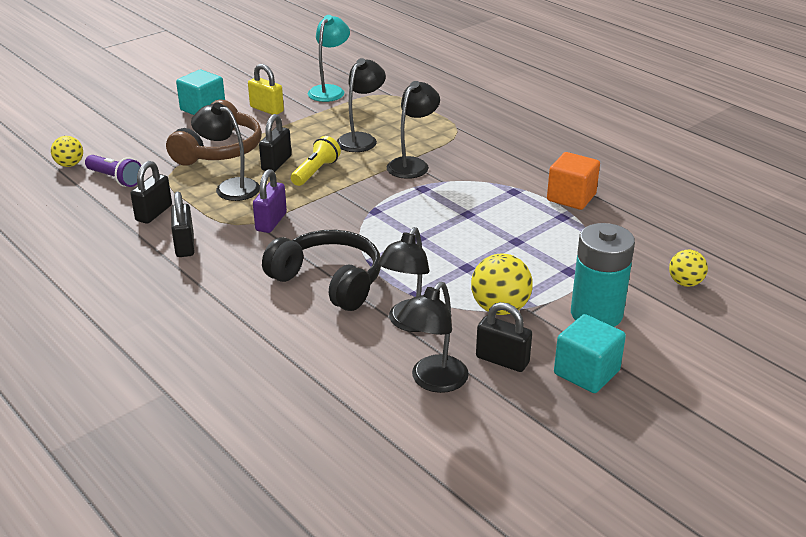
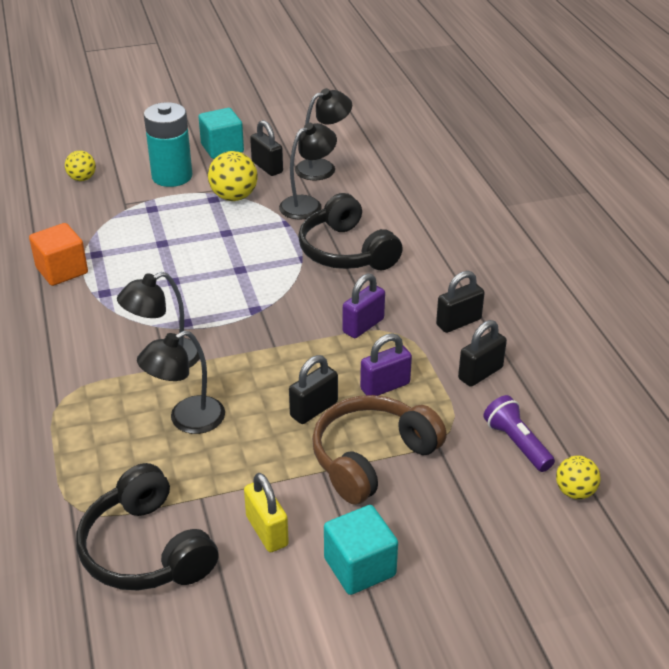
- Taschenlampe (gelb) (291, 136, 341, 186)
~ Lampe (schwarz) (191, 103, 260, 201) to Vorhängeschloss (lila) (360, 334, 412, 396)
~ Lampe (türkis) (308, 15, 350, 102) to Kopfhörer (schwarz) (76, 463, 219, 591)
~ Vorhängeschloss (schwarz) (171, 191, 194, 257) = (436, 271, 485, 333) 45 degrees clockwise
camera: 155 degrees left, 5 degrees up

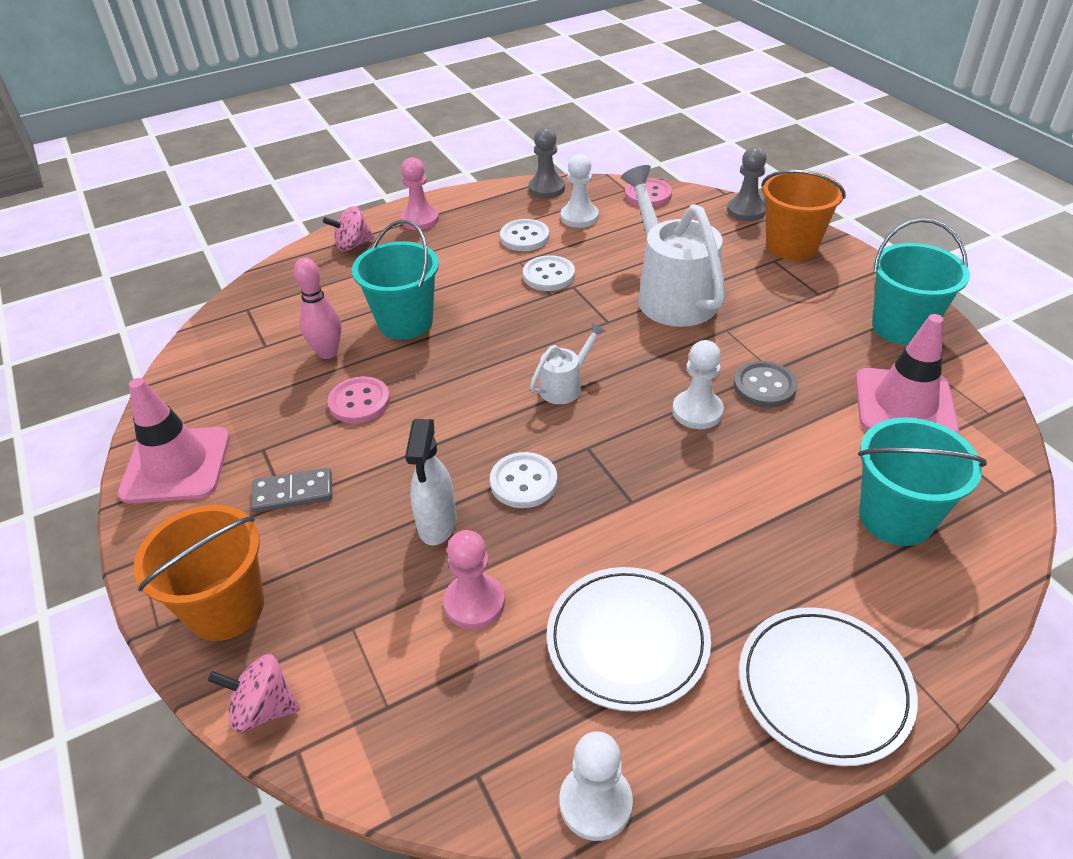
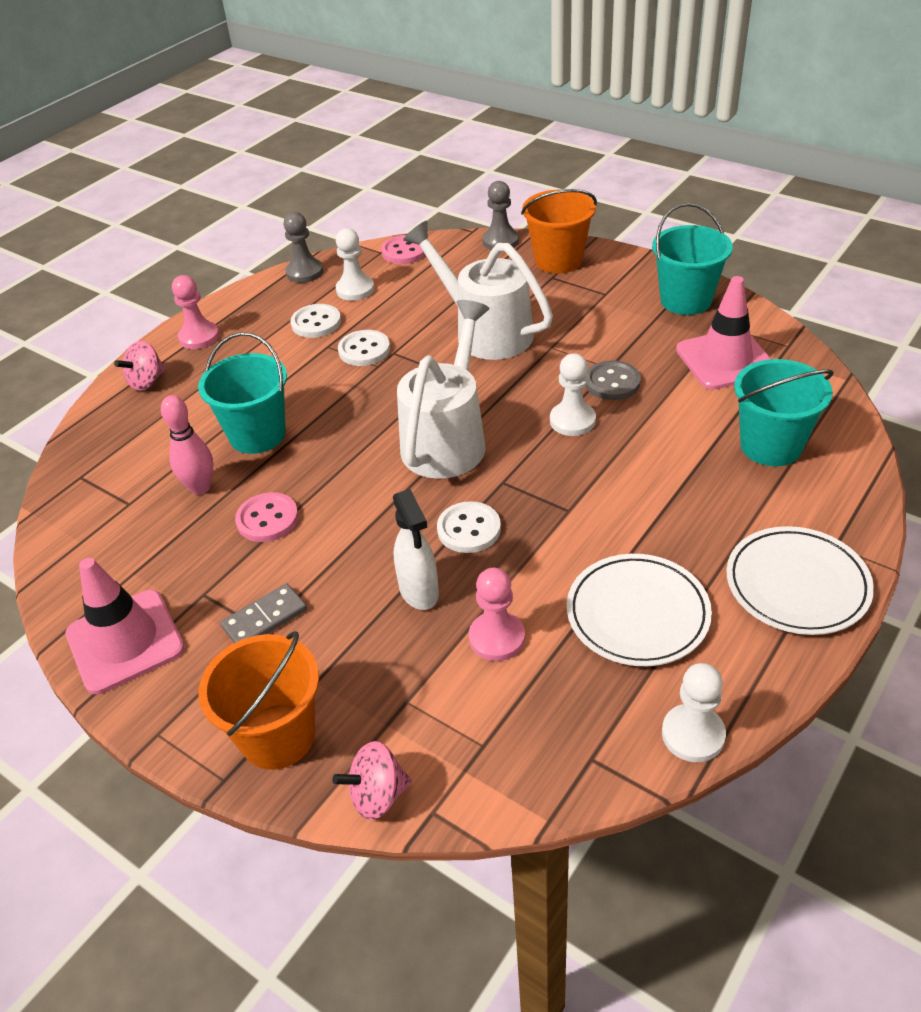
~ Gießkanne (weiß) (530, 323, 606, 404) = (397, 300, 490, 479) x2.10
camera: 25 degrees left, 0 degrees up

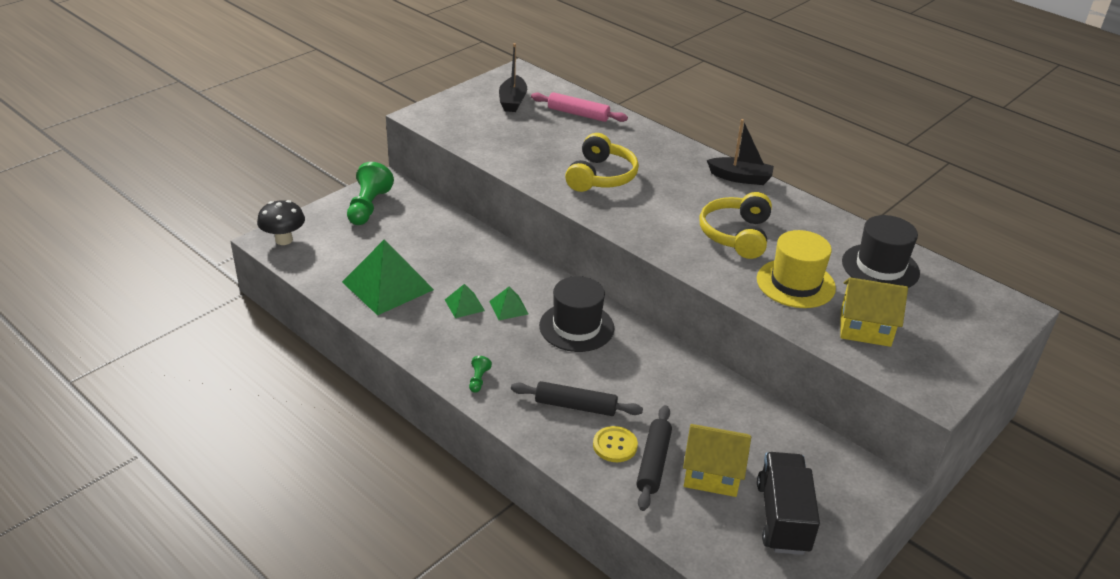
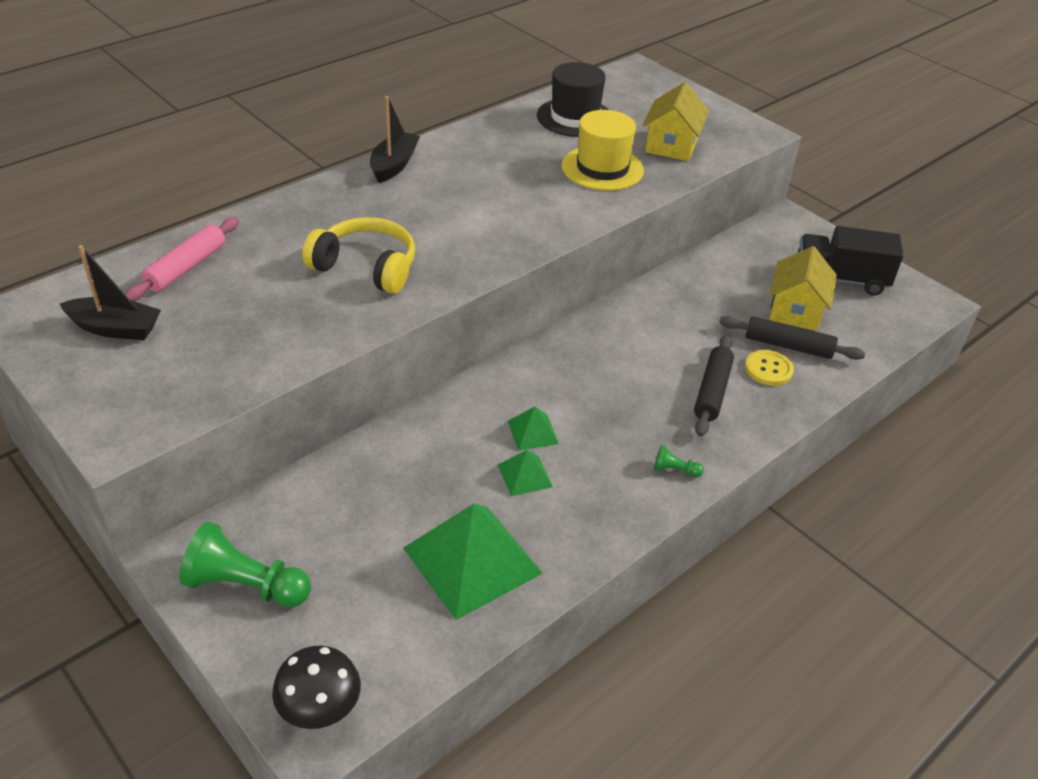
- Hut (schwarz) (539, 276, 614, 352)
- Kopfhörer (gelb) (700, 192, 772, 259)
camera: 85 degrees left, 5 degrees up

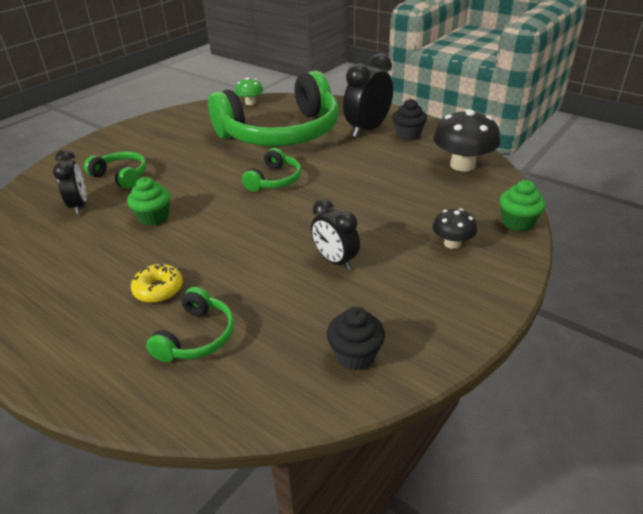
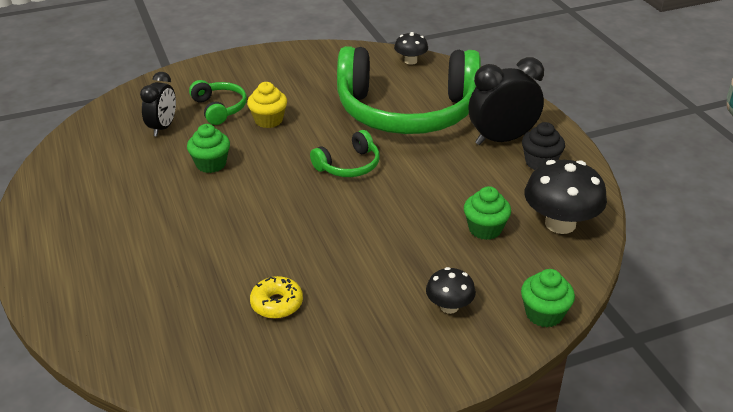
- Kopfhörer (grün) (146, 287, 234, 362)
- Wecker (schwarz) (311, 199, 360, 270)
- Muffin (schwarz) (327, 307, 385, 371)
+ Muffin (gelb) (247, 82, 287, 128)
+ Muffin (grün) (464, 186, 511, 240)
~ Donut (gelb) (131, 264, 183, 303) to (250, 276, 303, 319)
~ Pilz (grün) (235, 78, 263, 105) to Pilz (schwarz) (394, 32, 428, 65)
camera: 30 degrees right, 0 degrees up

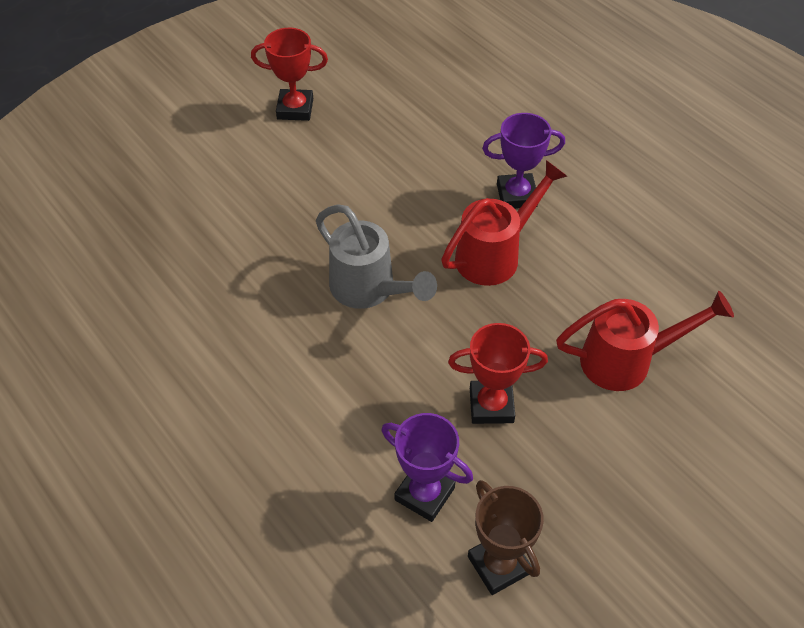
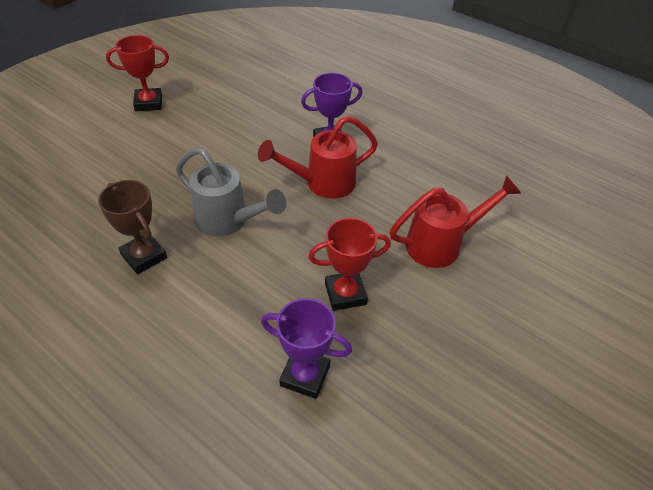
~ Pokal (braun) (468, 480, 544, 595) to (98, 180, 167, 274)
~ Gießkanne (rot) (441, 160, 567, 286) = (258, 116, 378, 199) 150 degrees counterclockwise
camera: 15 degrees left, 5 degrees down

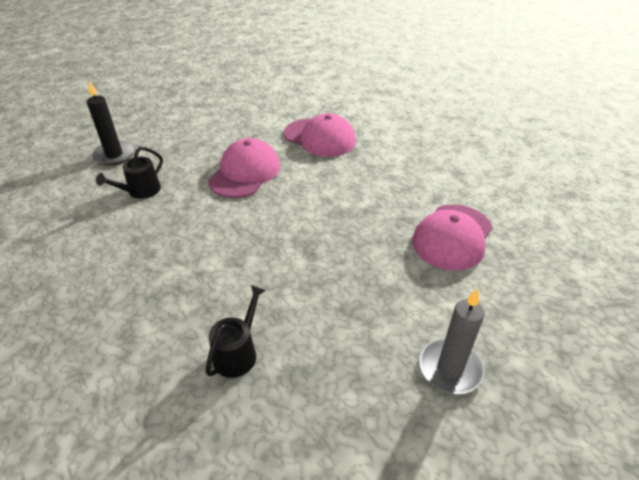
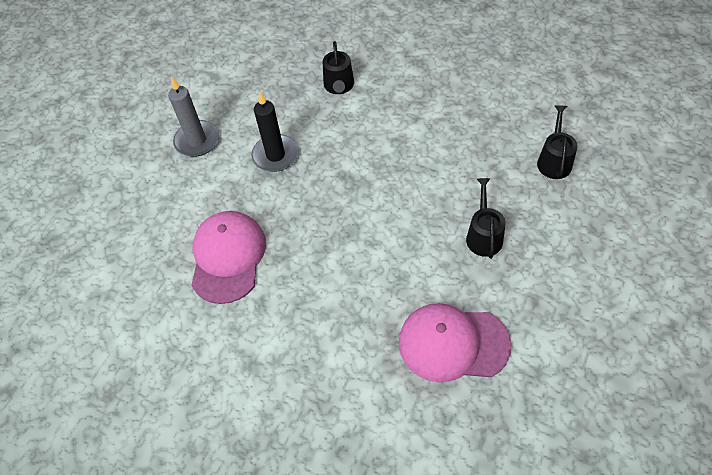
~ Kerze (schwarz) (87, 81, 135, 166) to (252, 92, 299, 172)
~ Kappe (rosa) (208, 138, 280, 198) to Gießkanne (schwarz) (466, 178, 506, 259)
camera: 155 degrees right, 15 degrees up

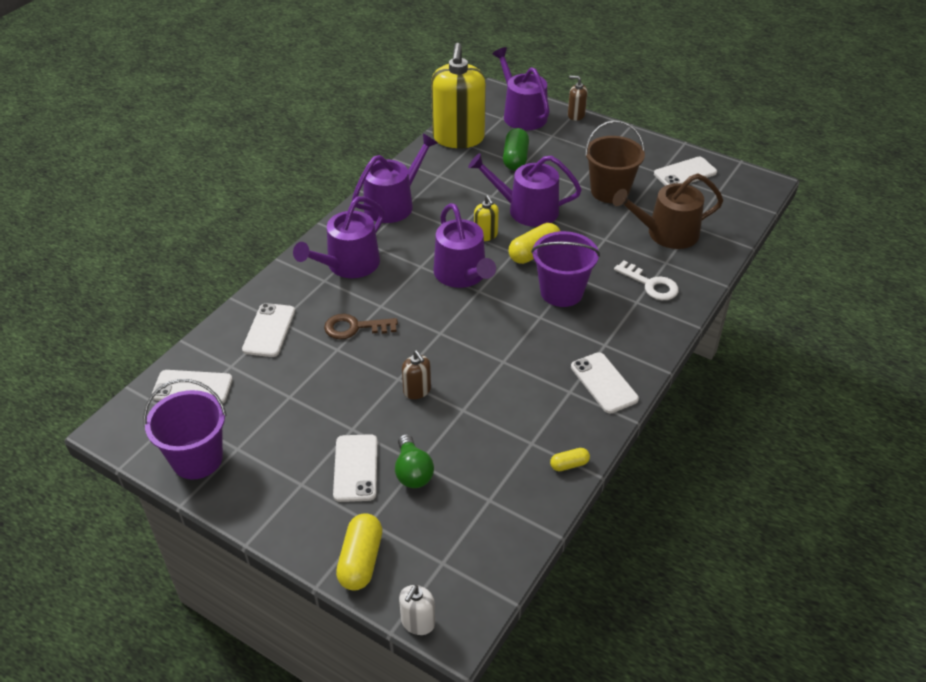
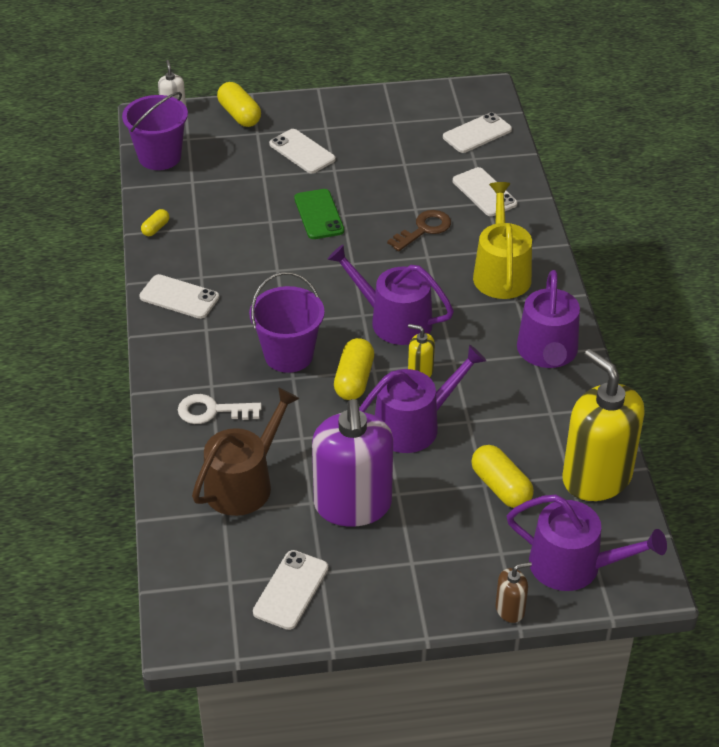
- Glühbirne (grün) (395, 434, 434, 488)
~ Eimer (lila) (143, 379, 227, 479) to (122, 92, 188, 170)
~ Seifenspender (braun) (402, 351, 431, 399) to Handy (grün) (294, 189, 344, 239)
~ Eimer (braun) (585, 120, 645, 203) to Seifenspender (lila) (312, 399, 393, 527)
~ Gießkanne (lila) (293, 196, 384, 278) to Gießkanne (gelb) (473, 182, 532, 299)
~ Kapsel (grün) (503, 128, 529, 170) to Kapsel (gelb) (471, 445, 534, 508)
camera: 140 degrees right, 0 degrees up

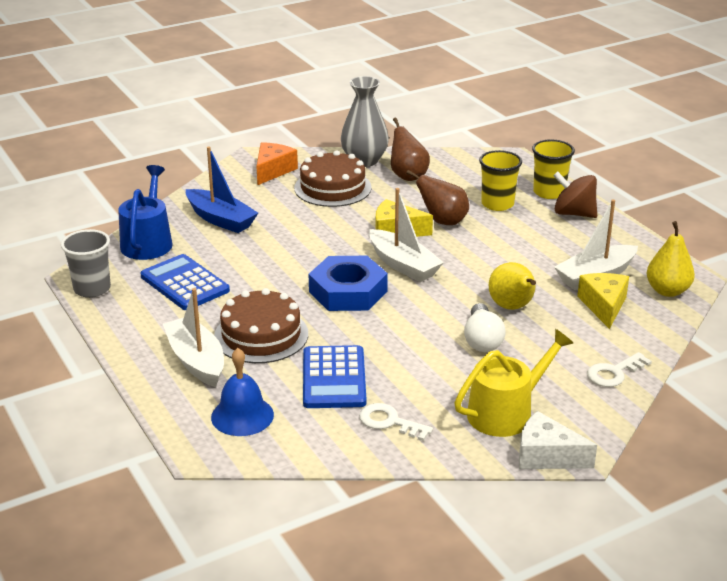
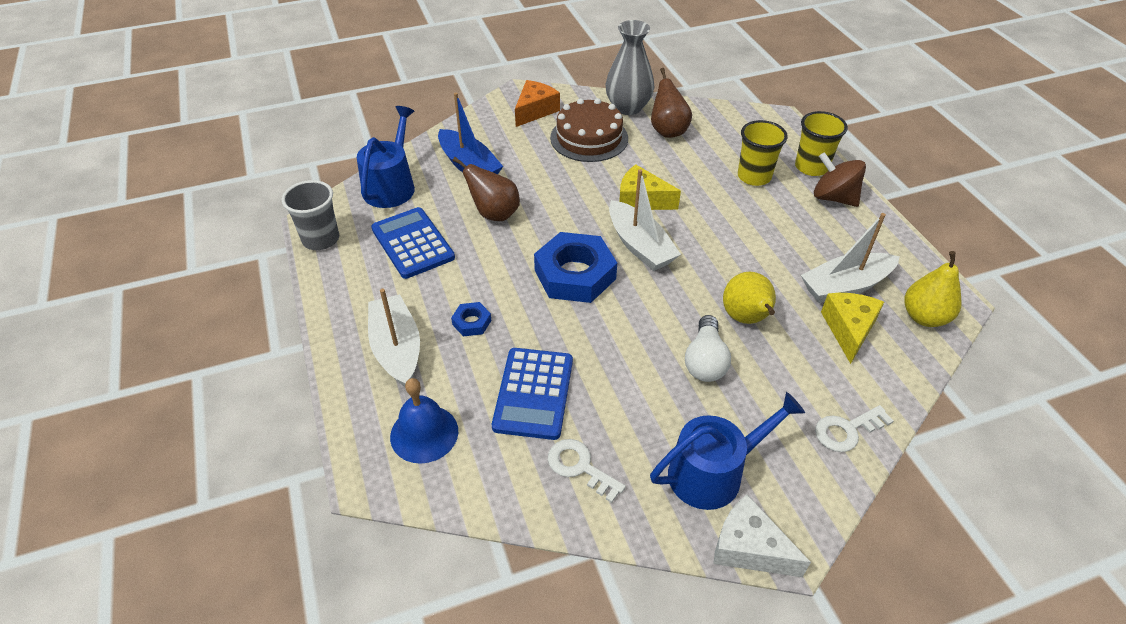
~ Birne (braun) (406, 170, 469, 225) to (453, 157, 520, 221)
~ Kuchen (braun) (214, 288, 308, 363) to Sechskantmutter (blau) (451, 302, 491, 336)
~ Gießkanne (gelb) (454, 329, 574, 437) to Gießkanne (blau) (650, 392, 805, 510)
camera: 10 degrees right, 15 degrees up

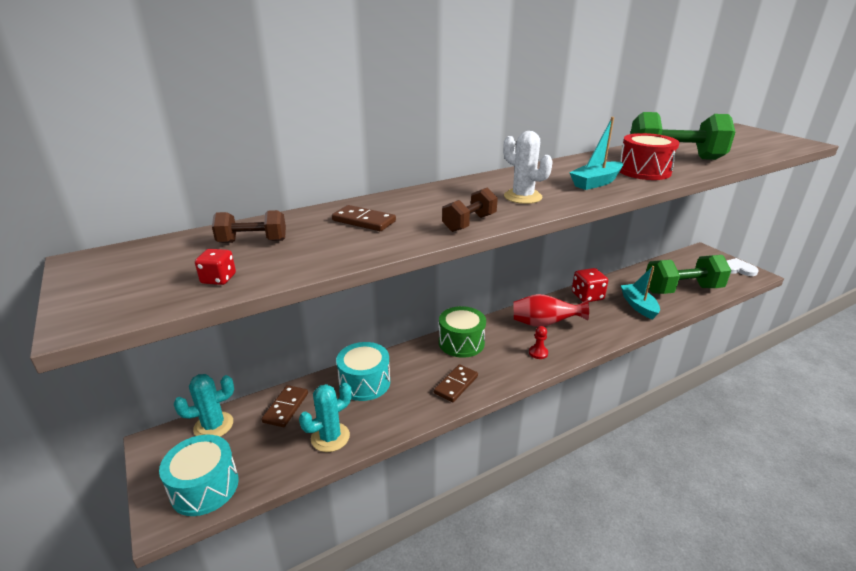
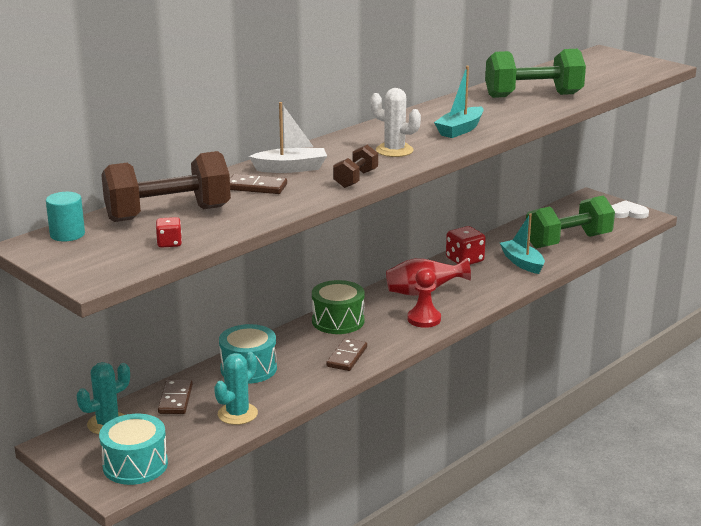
- Trommel (rot) (620, 133, 679, 180)
+ Vollzylinder (türkis) (46, 192, 85, 241)
+ Boot (weiß) (249, 102, 327, 173)
~ Hantel (braun) (212, 210, 286, 243) = (101, 151, 231, 222) x1.97
~ Bauer (rot) (529, 326, 548, 359) = (407, 268, 441, 328) x1.60
camera: 15 degrees left, 5 degrees down

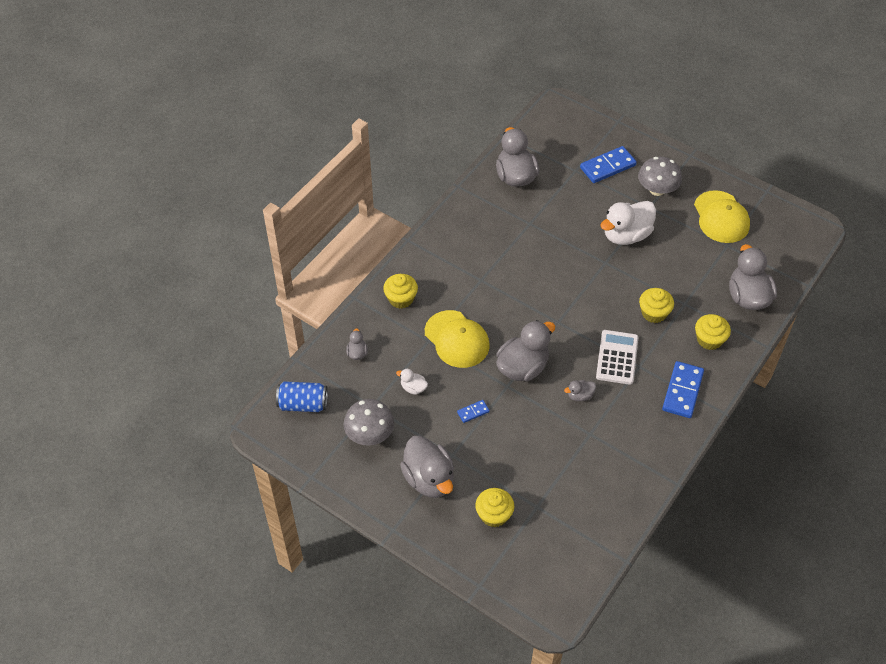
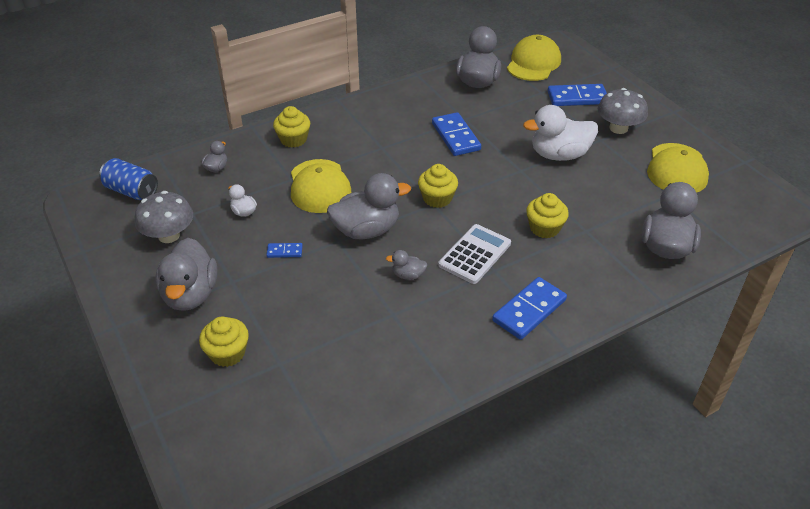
+ Dominostein (blau) (432, 112, 481, 156)
+ Kappe (gelb) (507, 35, 561, 81)
~ Muffin (gelb) (695, 314, 731, 350) to (418, 164, 458, 208)
camera: 25 degrees right, 10 degrees down

